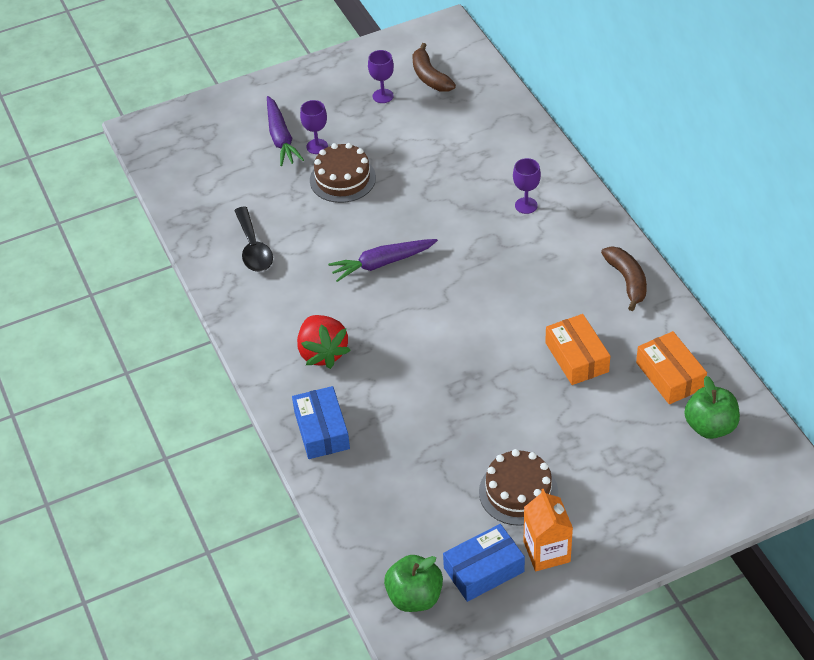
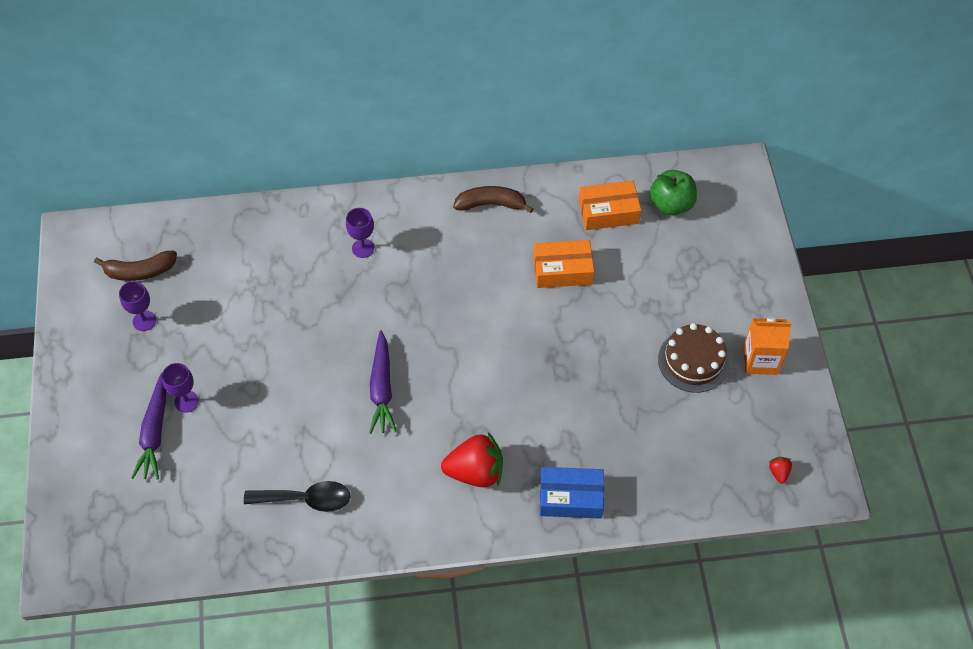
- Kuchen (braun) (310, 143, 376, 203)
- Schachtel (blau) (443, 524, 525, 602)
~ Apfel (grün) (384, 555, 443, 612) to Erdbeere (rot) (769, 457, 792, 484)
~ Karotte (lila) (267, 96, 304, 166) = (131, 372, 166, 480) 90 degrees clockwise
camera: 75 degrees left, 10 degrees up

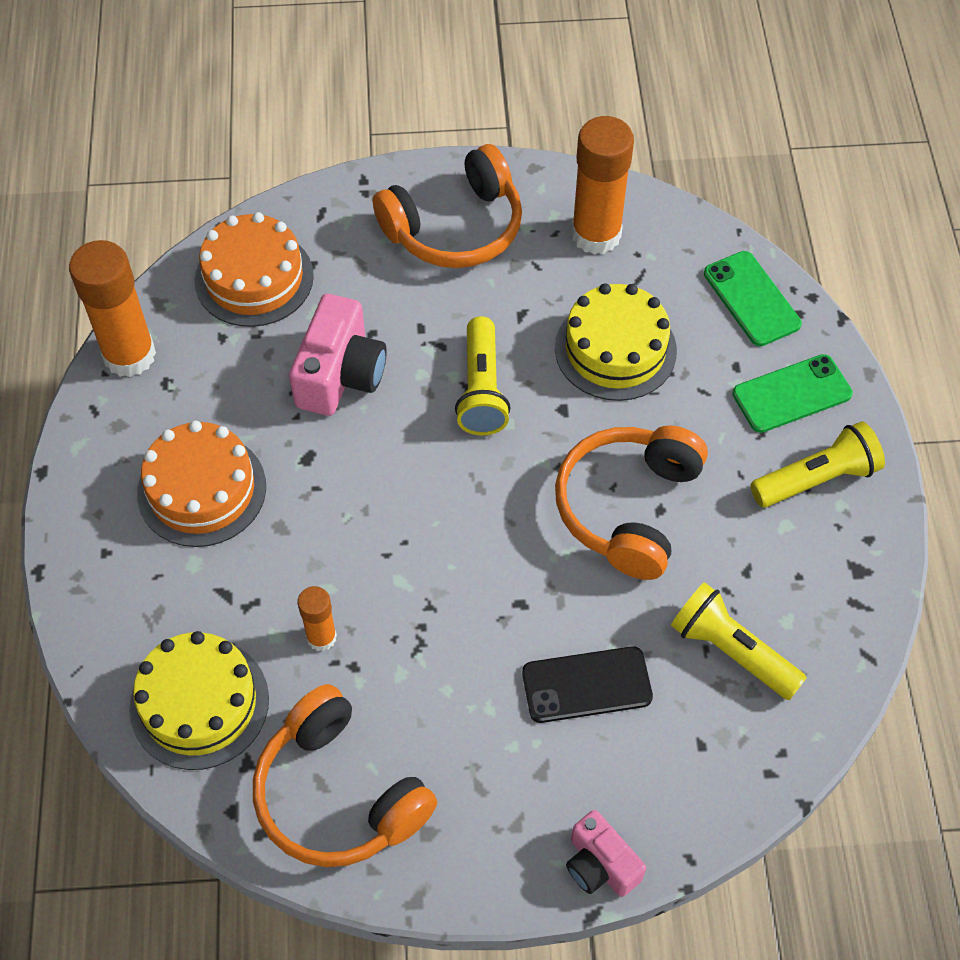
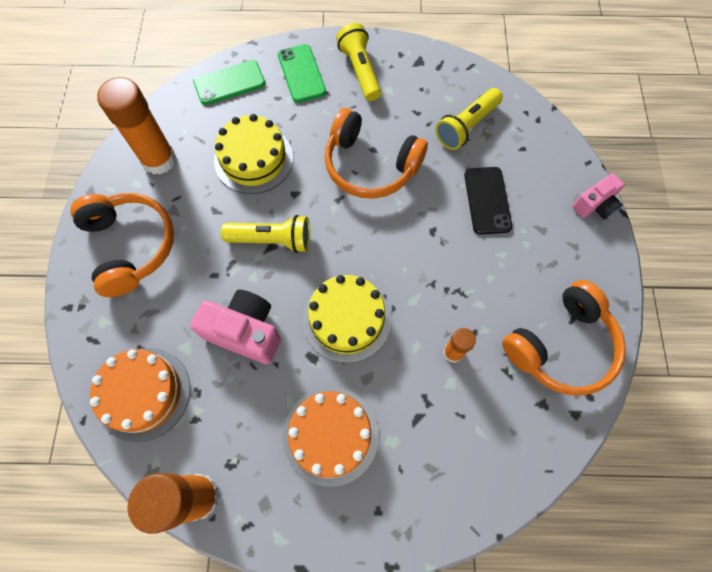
~ Kuchen (gelb) (129, 631, 269, 770) to (303, 275, 391, 363)
camera: 85 degrees left, 10 degrees up

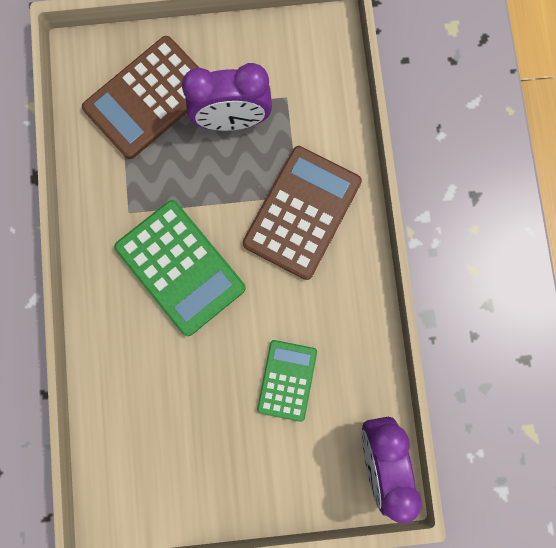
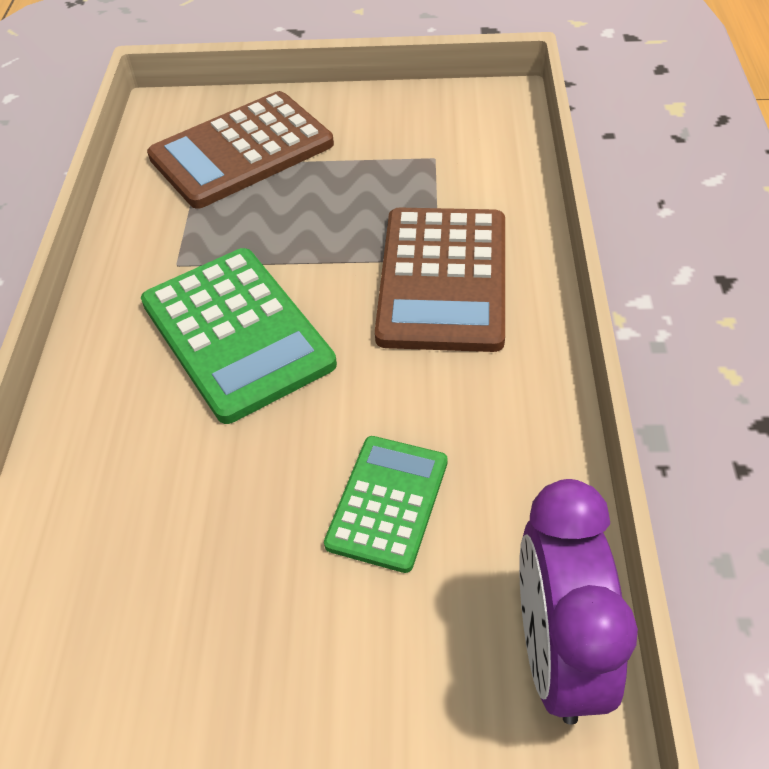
- Wecker (lila) (182, 63, 272, 131)
~ Taschenrechner (braun) (243, 146, 362, 280) = (375, 207, 505, 352) 150 degrees clockwise
camera: 10 degrees right, 30 degrees down

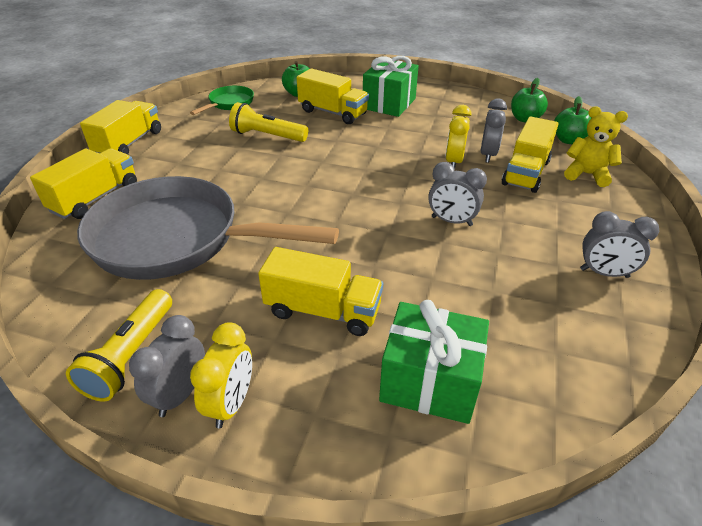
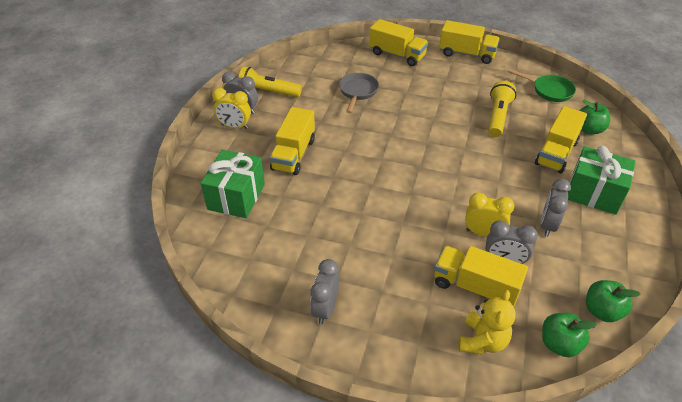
~ Wecker (grau) (428, 162, 487, 226) to (541, 179, 571, 237)
~ Pfanne (grau) (77, 176, 339, 280) = (339, 73, 379, 113) x0.44
camera: 90 degrees right, 5 degrees up

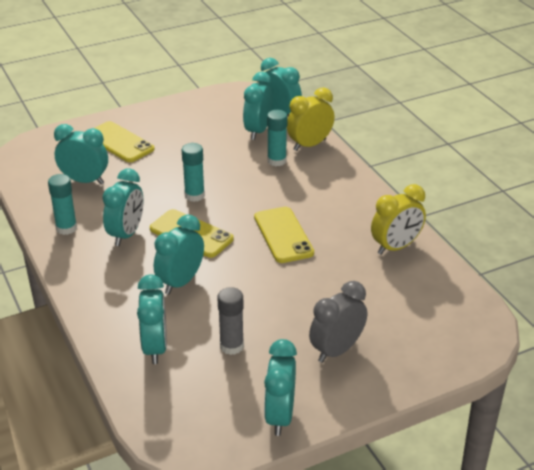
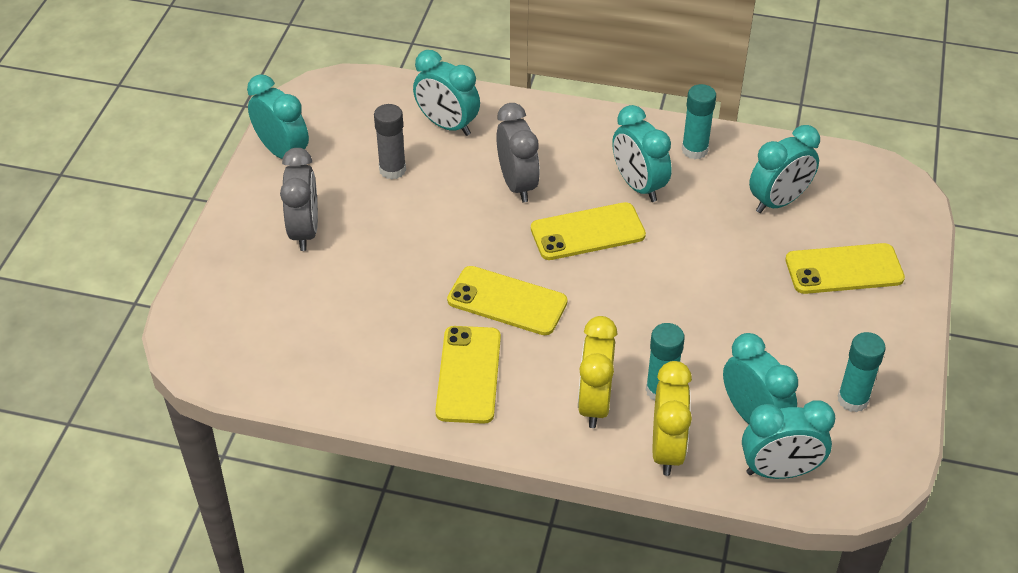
+ Handy (gelb) (435, 326, 501, 424)
~ Klebestift (türkis) (182, 143, 205, 202) to (838, 332, 886, 412)
~ Wecker (gelb) (371, 184, 426, 255) to (578, 316, 618, 428)
~ Wecker (türkis) (154, 215, 204, 294) to Wecker (grau) (496, 103, 540, 202)
camera: 130 degrees right, 10 degrees up

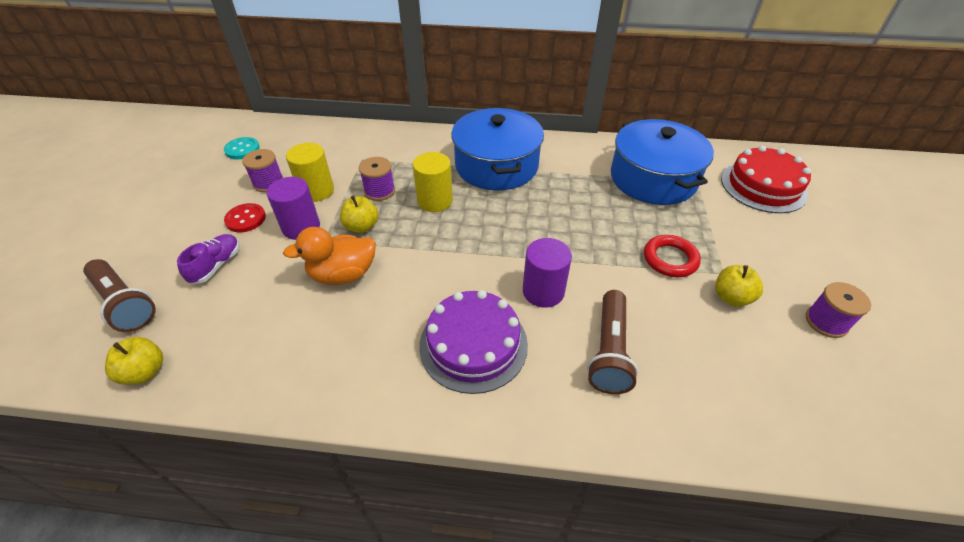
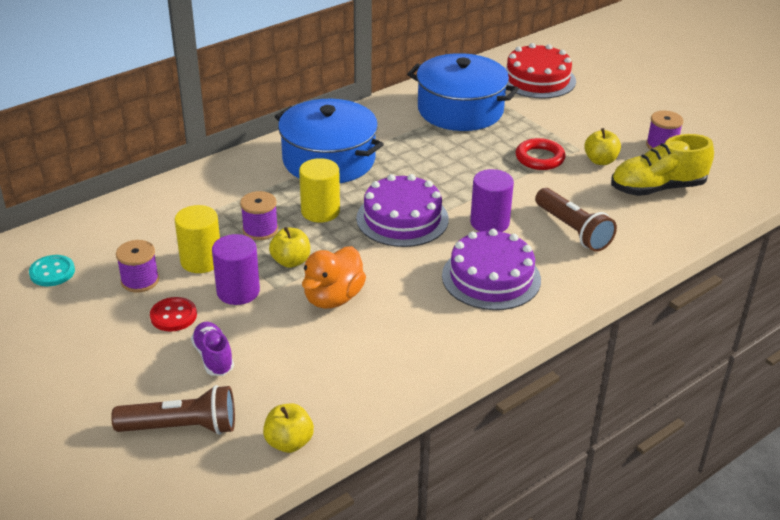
+ Kuchen (lila) (356, 174, 449, 247)
+ Schuh (gelb) (611, 134, 714, 196)
camera: 45 degrees left, 10 degrees down

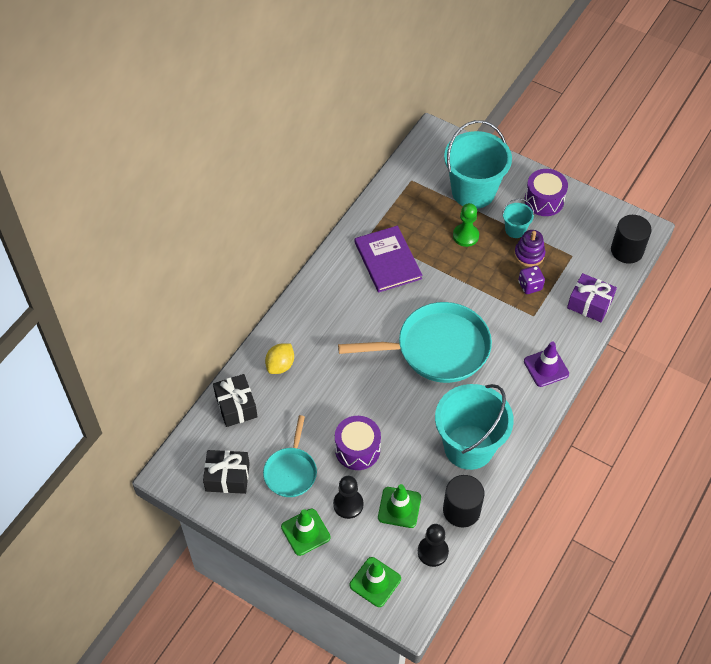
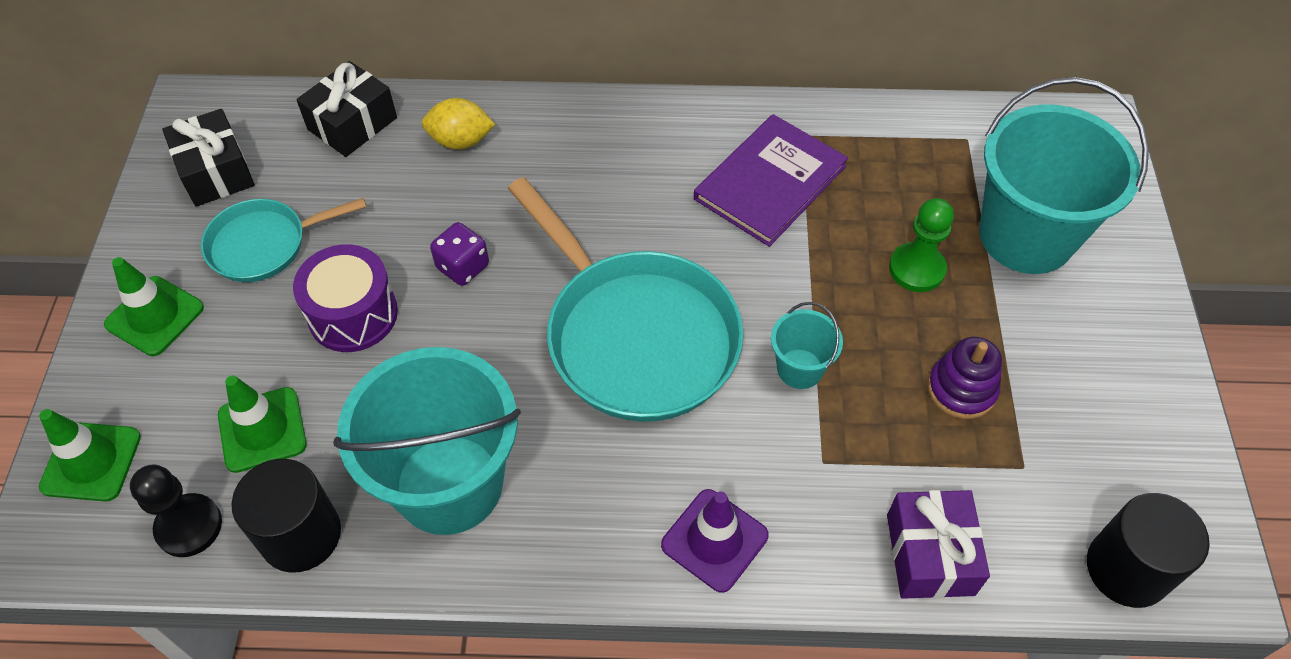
- Bauer (schwarz) (333, 476, 364, 519)
- Trommel (lila) (524, 169, 568, 216)
~ Eimer (türkis) (502, 198, 534, 238) to (771, 302, 843, 389)
~ Spielwürfel (lila) (518, 266, 545, 294) to (430, 222, 489, 286)
camera: 60 degrees right, 0 degrees up

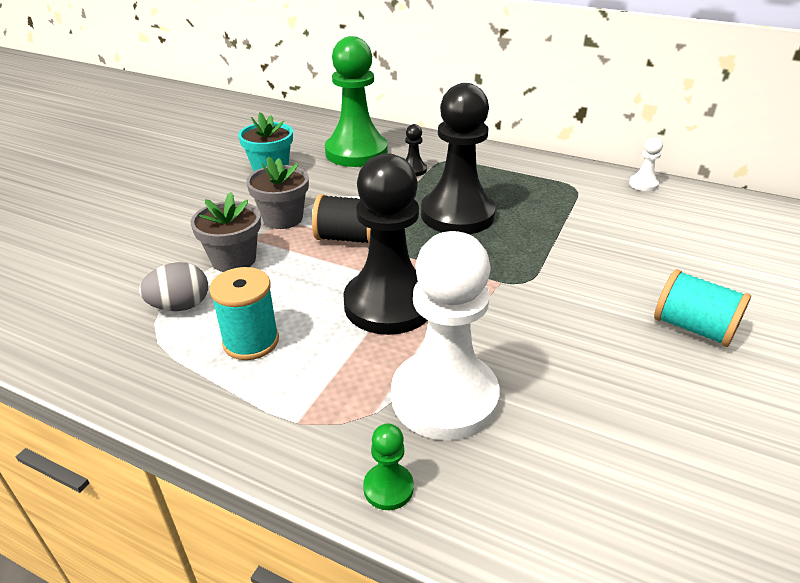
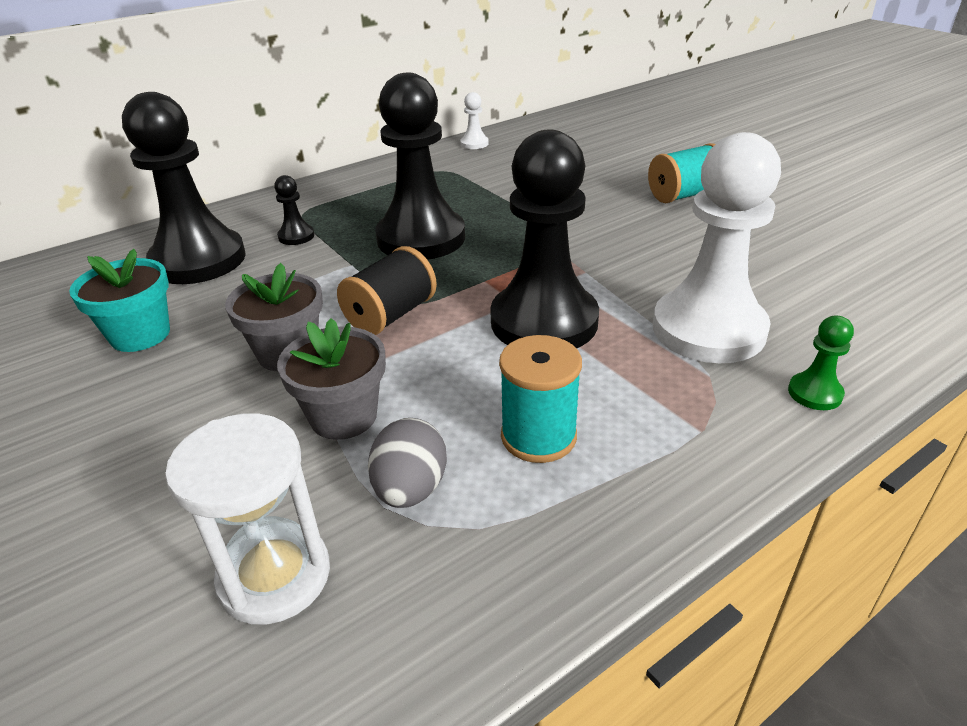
+ Sanduhr (weiß) (165, 414, 330, 625)
~ Bauer (grün) (325, 36, 388, 167) to Bauer (schwarz) (122, 92, 246, 284)
camera: 60 degrees left, 0 degrees up

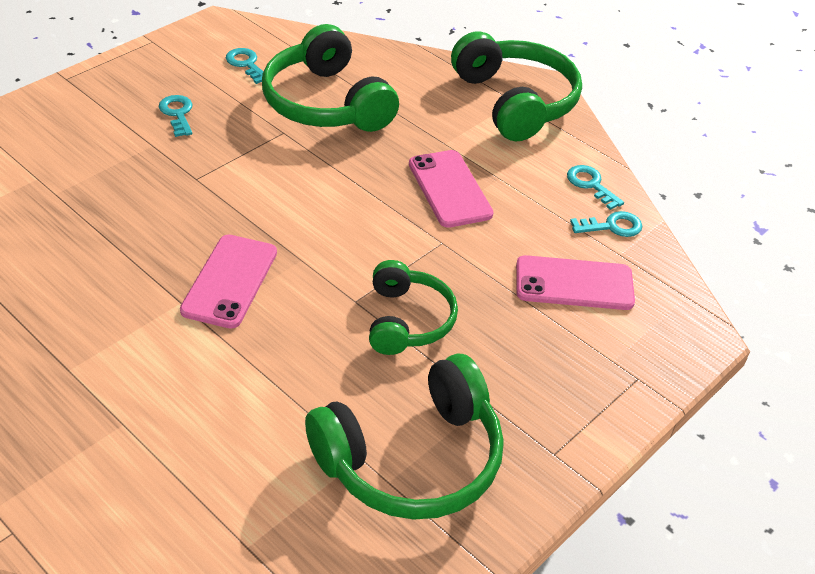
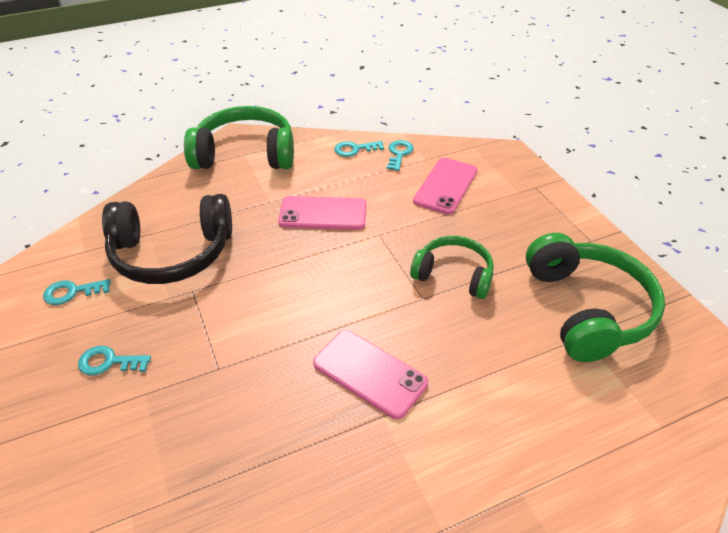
~ Kopfhörer (grün) (262, 24, 399, 132) to Kopfhörer (schwarz) (102, 194, 232, 284)
camera: 65 degrees left, 0 degrees up

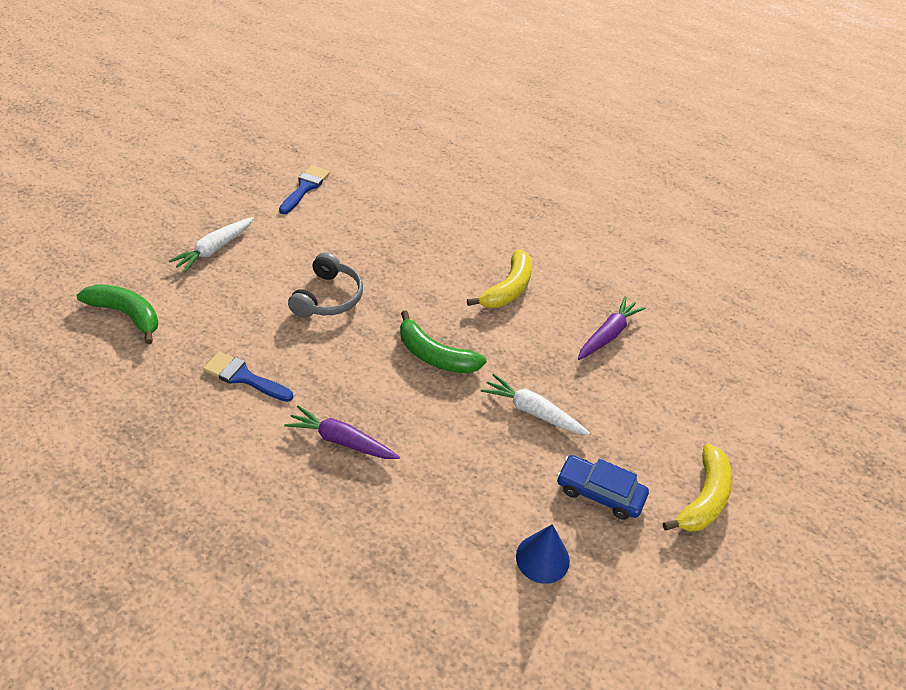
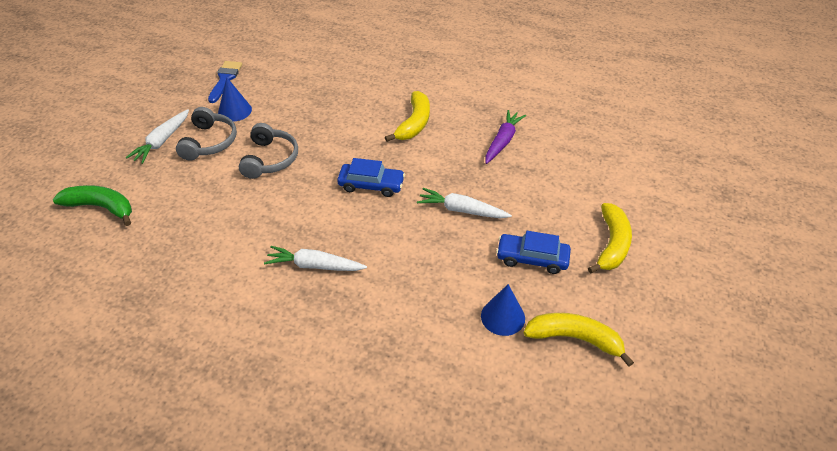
- Pinsel (blau) (203, 351, 293, 402)
+ Kopfhörer (grau) (176, 107, 237, 160)
+ Kegel (blau) (218, 77, 252, 122)
+ Banane (gelb) (524, 313, 634, 367)
~ Banane (grün) (400, 310, 486, 373) to Auto (blau) (337, 158, 405, 197)
~ Karotte (lila) (284, 406, 400, 459) to Karotte (weiß) (264, 246, 367, 271)
camera: 10 degrees left, 0 degrees up

